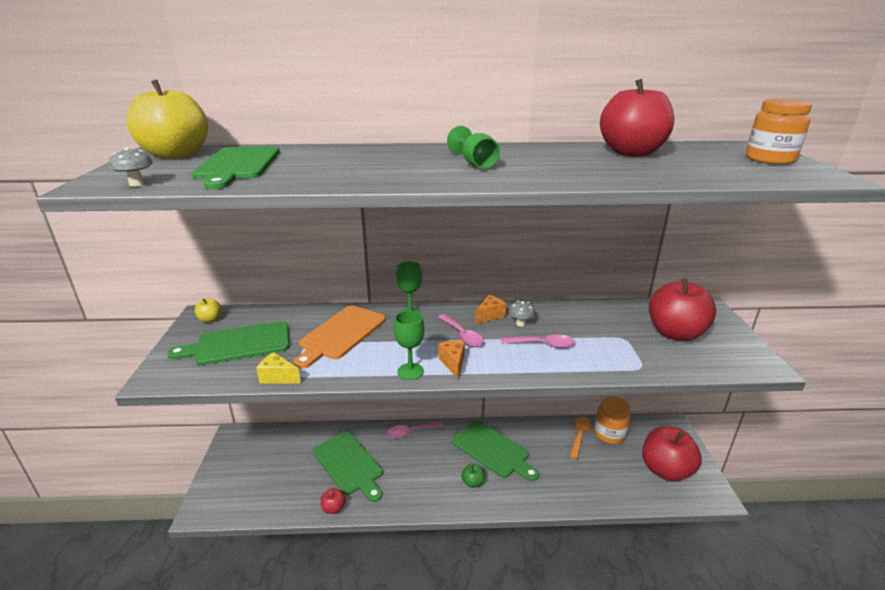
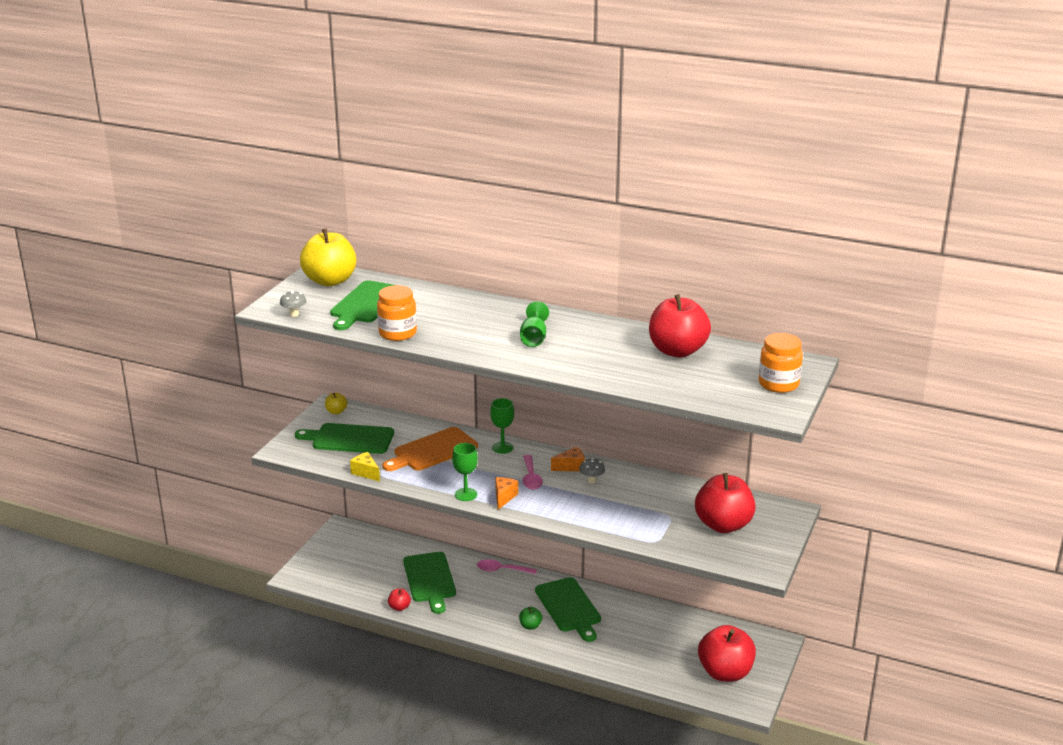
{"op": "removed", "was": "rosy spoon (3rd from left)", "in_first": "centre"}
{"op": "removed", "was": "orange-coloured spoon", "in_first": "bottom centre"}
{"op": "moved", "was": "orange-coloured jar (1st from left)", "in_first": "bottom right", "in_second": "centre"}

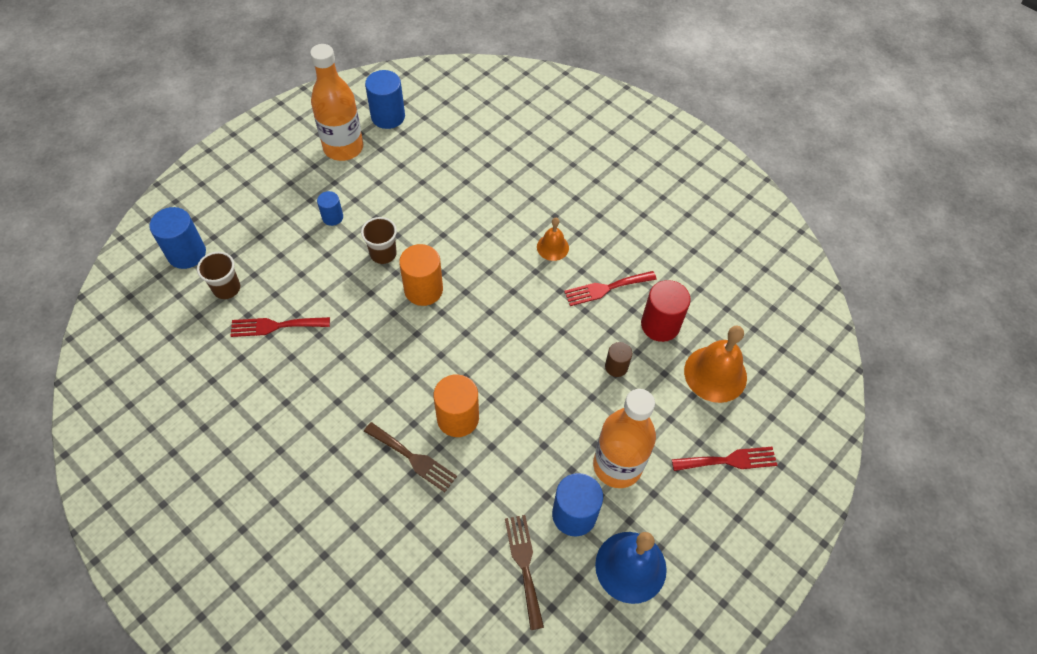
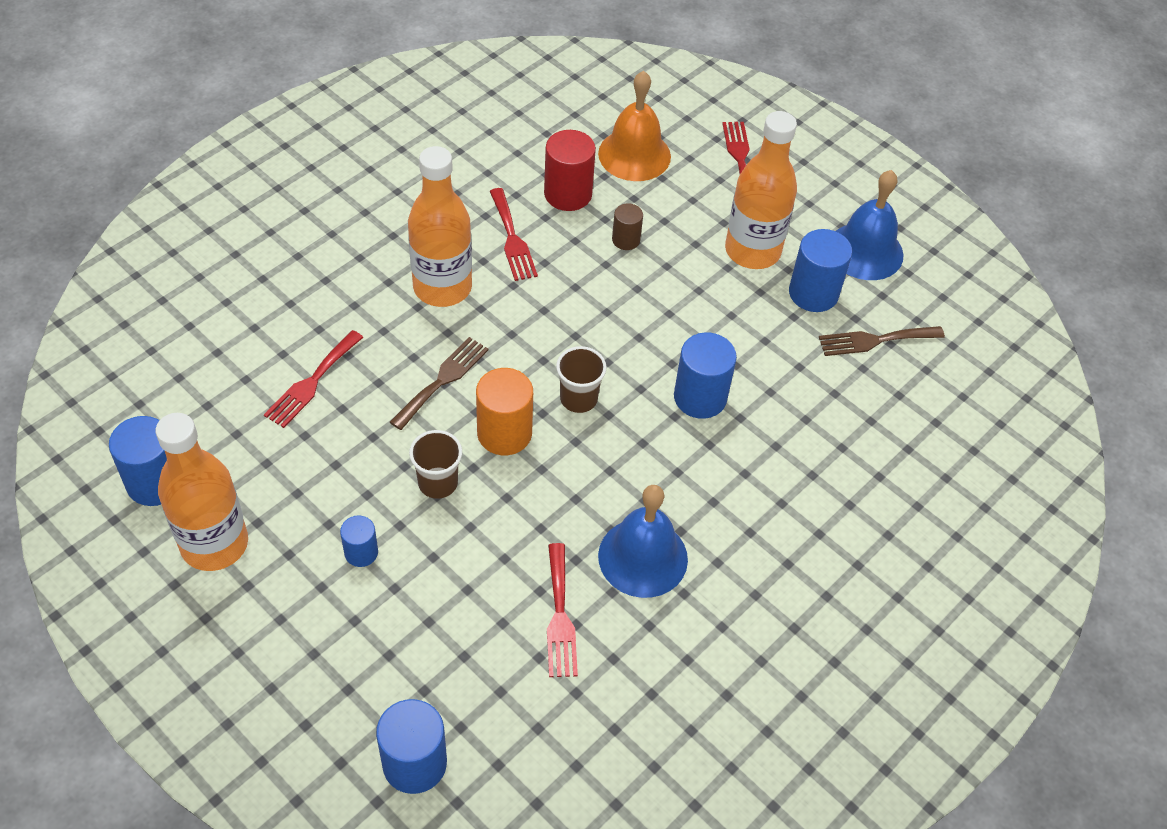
{"op": "added", "now": "red fork (1st from left)", "in_second": "middle left"}
{"op": "added", "now": "cobalt hand bell (1st from left)", "in_second": "centre"}
{"op": "moved", "was": "dark brown cup (1st from left in the first image)", "now": "dark brown cup (2nd from left)", "in_first": "middle left", "in_second": "centre"}
{"op": "moved", "was": "dark brown fork (1st from left)", "in_first": "bottom centre", "in_second": "centre"}
{"op": "replaced", "was": "orange-coloured hand bell (1st from left)", "now": "orange-coloured flask (2nd from left)", "in_first": "centre", "in_second": "top centre"}
{"op": "recoloured", "was": "orange-coloured solid cylinder (2nd from left)", "now": "cobalt solid cylinder (4th from left)", "in_first": "centre", "in_second": "centre"}

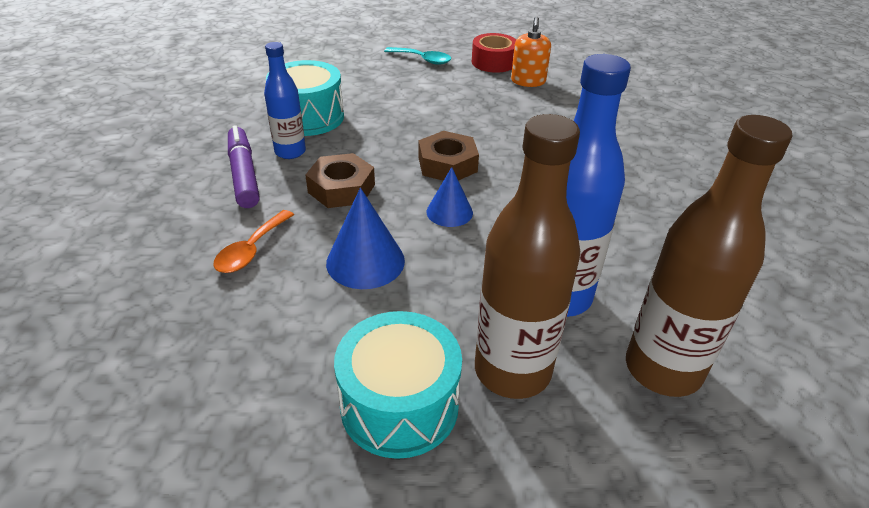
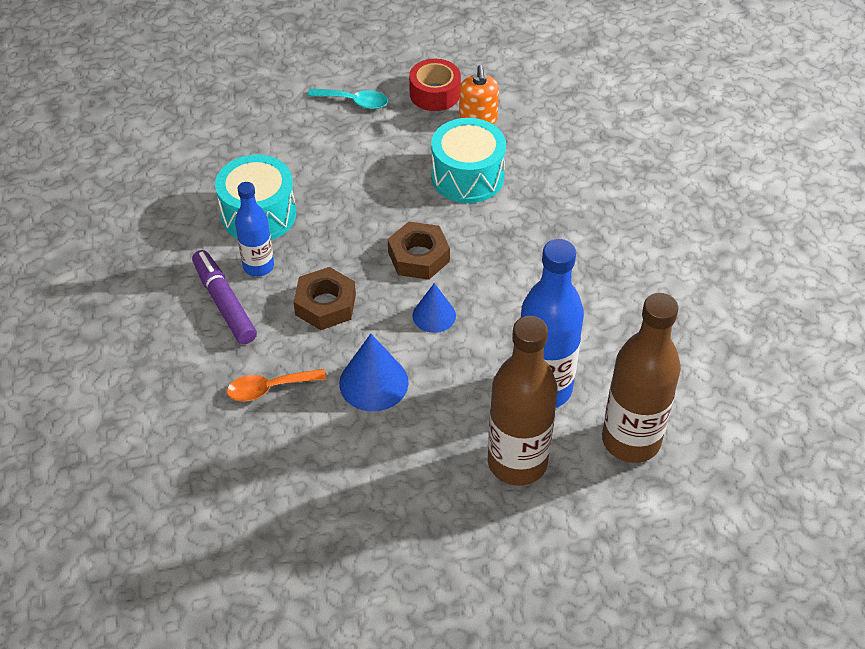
{"op": "moved", "was": "turquoise drum (2nd from left)", "in_first": "bottom centre", "in_second": "top centre"}
{"op": "turned", "was": "orange-coloured spoon", "in_first": "middle left", "in_second": "middle left", "clockwise": 60}

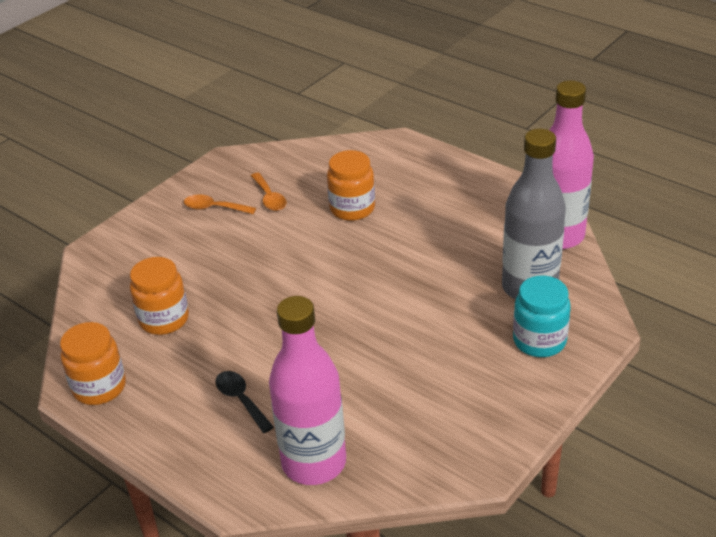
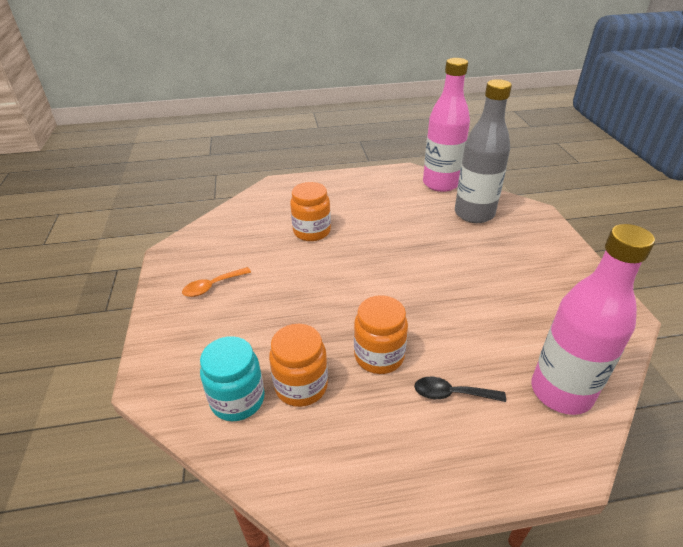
{"op": "removed", "was": "orange-coloured spoon (2nd from left)", "in_first": "centre"}
{"op": "moved", "was": "orange-coloured jar (1st from left in the first image)", "now": "orange-coloured jar (3rd from left)", "in_first": "bottom left", "in_second": "centre"}
{"op": "moved", "was": "turquoise jar", "in_first": "middle right", "in_second": "bottom centre"}

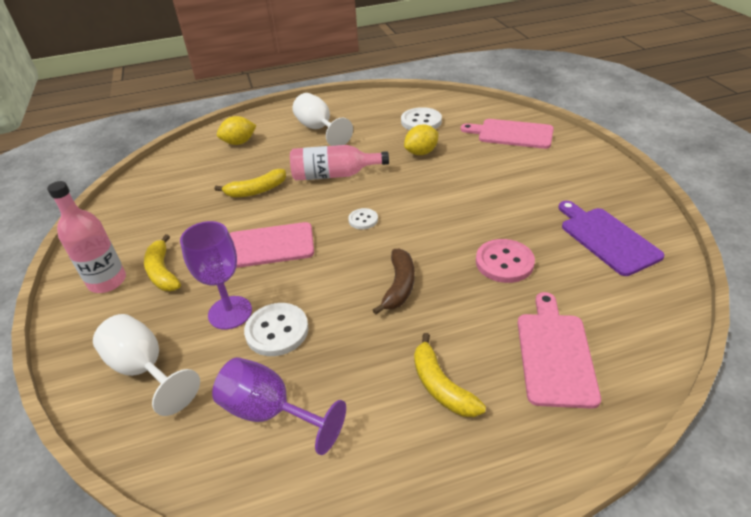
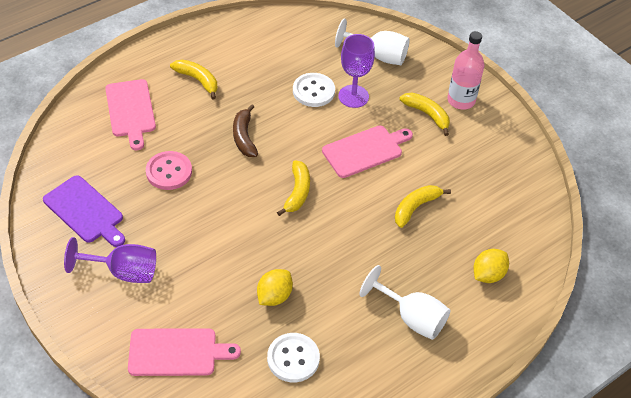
{"op": "removed", "was": "rosy flask (2nd from left)", "in_first": "top centre"}
{"op": "moved", "was": "purple wine glass (2nd from left in the first image)", "now": "purple wine glass (1st from left)", "in_first": "bottom centre", "in_second": "middle left"}
{"op": "replaced", "was": "pure white shirt button (2nd from left)", "now": "yellow banana fruit (2nd from left)", "in_first": "centre", "in_second": "centre"}

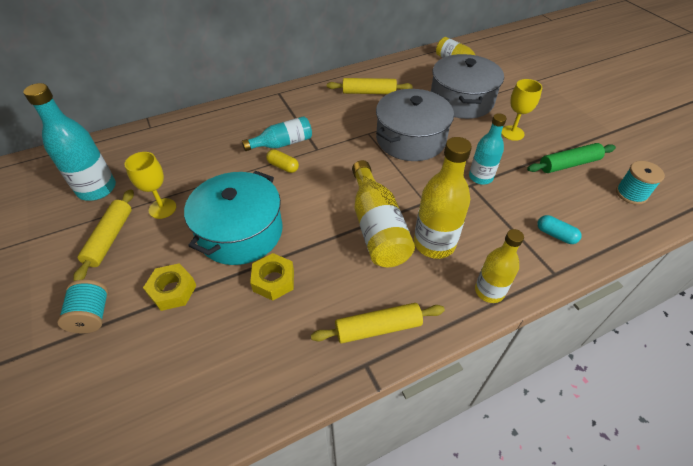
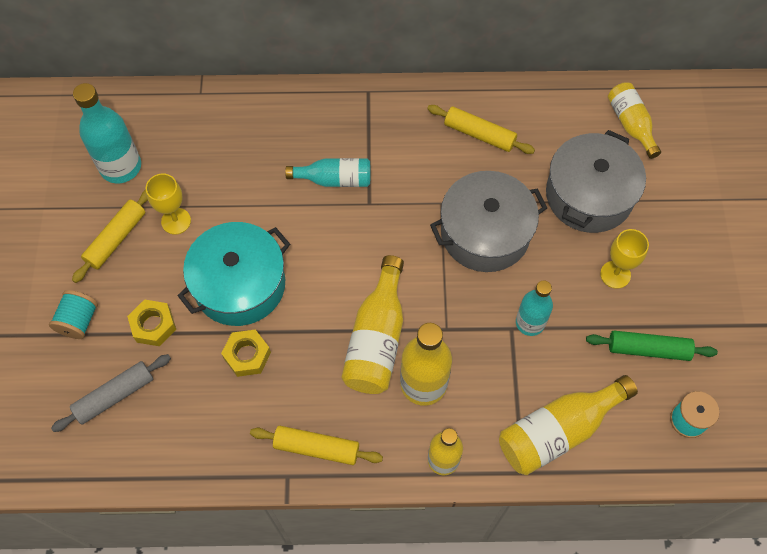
{"op": "removed", "was": "yellow pill shape", "in_first": "centre"}
{"op": "added", "now": "grey rolling pin", "in_second": "bottom left"}
{"op": "replaced", "was": "turquoise pill shape", "now": "yellow flask (4th from left)", "in_first": "middle right", "in_second": "bottom right"}

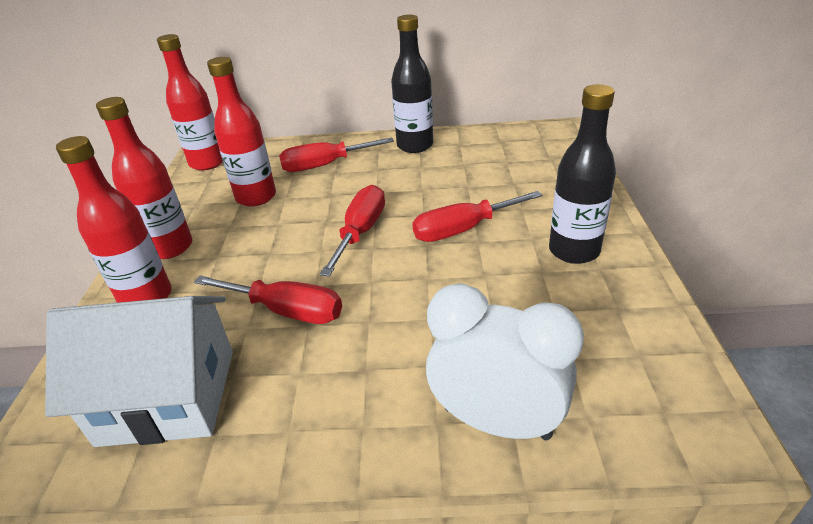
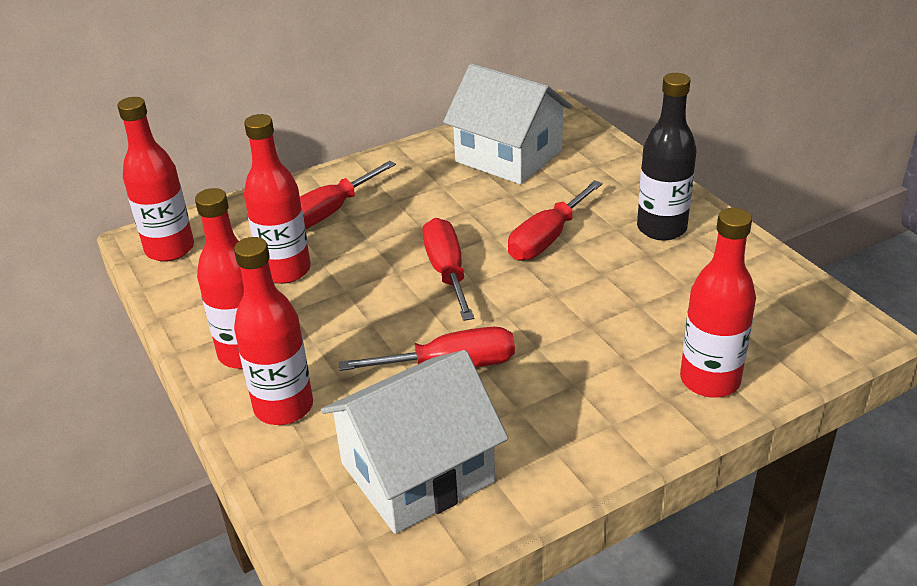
{"op": "removed", "was": "black flask (1st from left)", "in_first": "top centre"}
{"op": "added", "now": "pure white house (2nd from left)", "in_second": "top centre"}
{"op": "replaced", "was": "pure white alarm clock", "now": "red flask (5th from left)", "in_first": "bottom centre", "in_second": "middle right"}

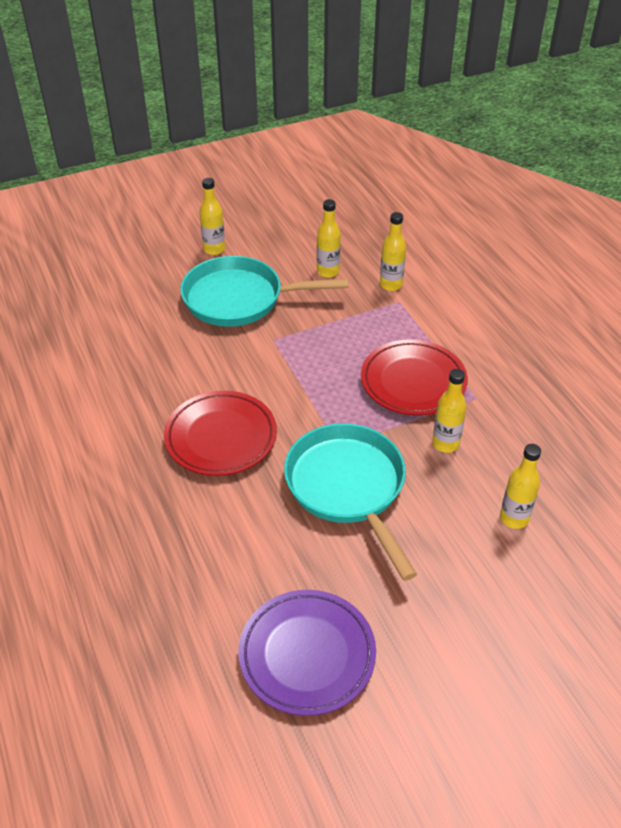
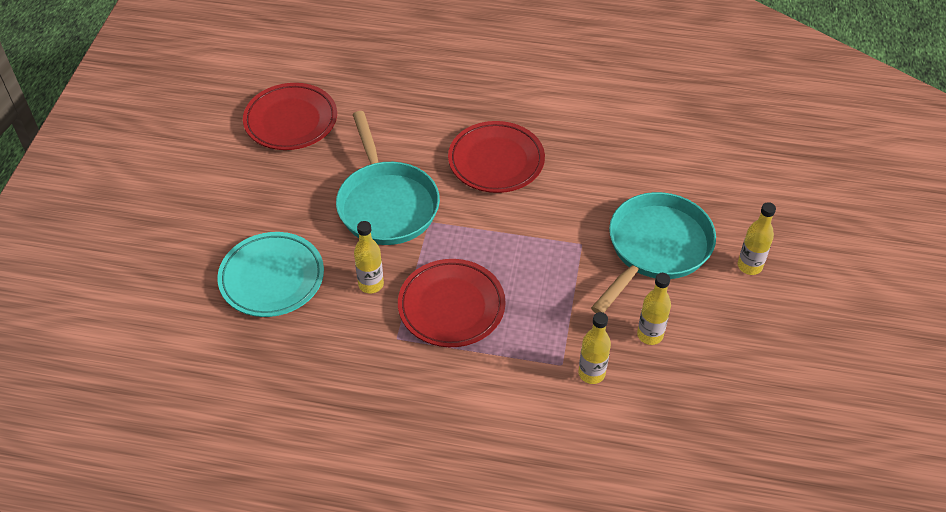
{"op": "replaced", "was": "yellow flask (5th from left)", "now": "turquoise flat dish", "in_first": "middle right", "in_second": "middle left"}
{"op": "recoloured", "was": "purple flat dish", "now": "red flat dish (1st from left)", "in_first": "bottom centre", "in_second": "top left"}
{"op": "turned", "was": "turquoise pan (2nd from left in the first image)", "in_first": "centre", "in_second": "centre", "clockwise": 60}

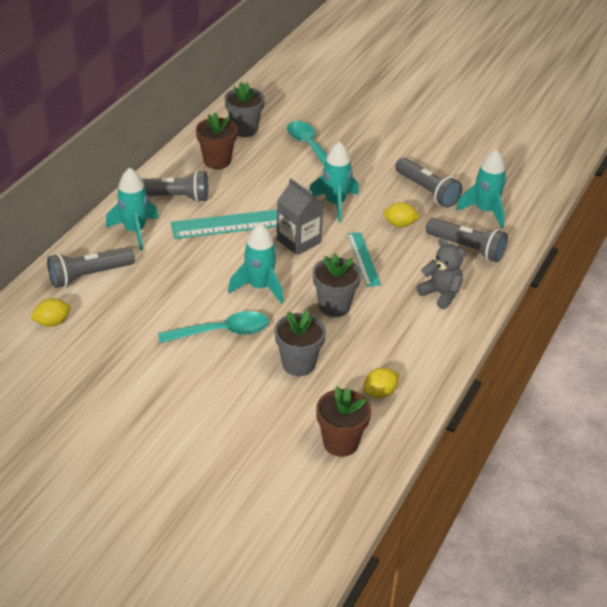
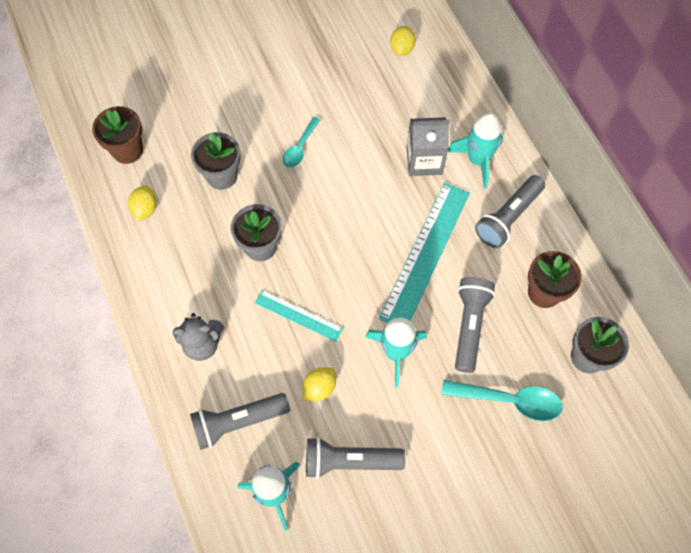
{"op": "removed", "was": "turquoise rocket (2nd from left)", "in_first": "centre"}
{"op": "moved", "was": "grey torch (1st from left in the first image)", "now": "grey torch (3rd from left)", "in_first": "middle left", "in_second": "middle right"}
{"op": "moved", "was": "grey milk carton", "in_first": "centre", "in_second": "top centre"}
{"op": "resized", "was": "turquoise spoon (1st from left)", "in_first": "centre", "in_second": "top centre", "ratio": 0.62}

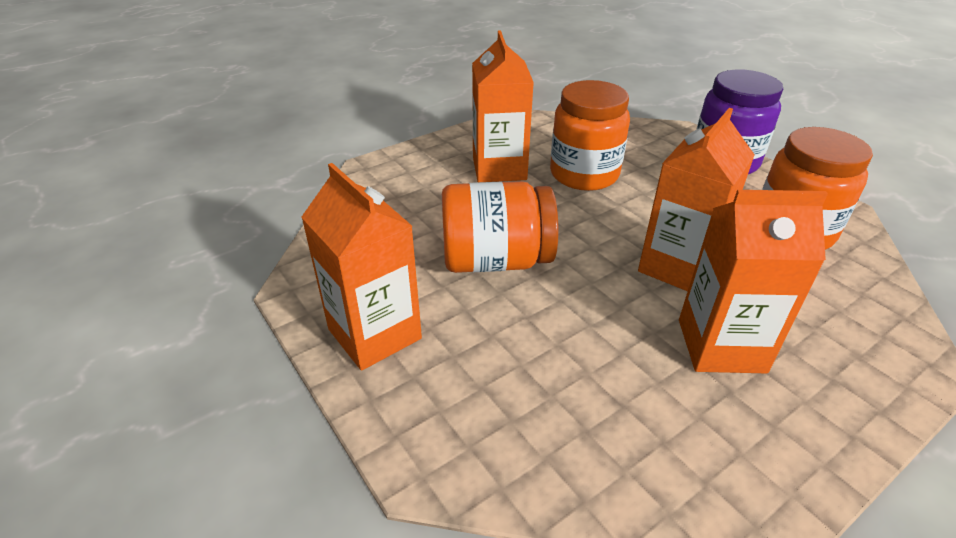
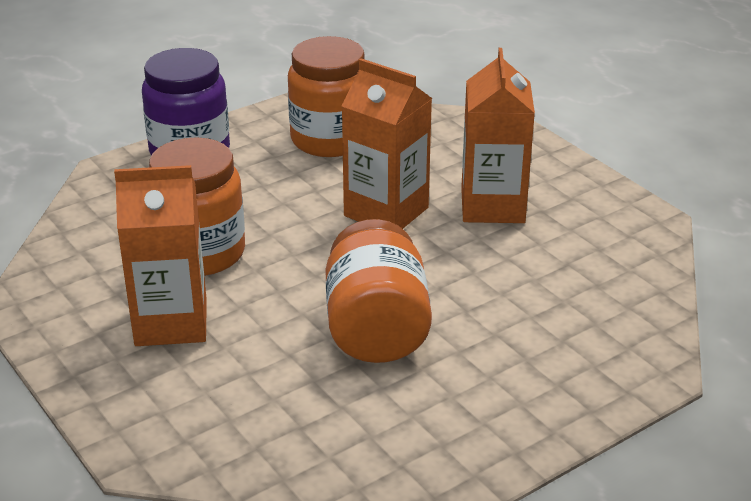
{"op": "removed", "was": "orange-coloured milk carton (1st from left)", "in_first": "centre"}

